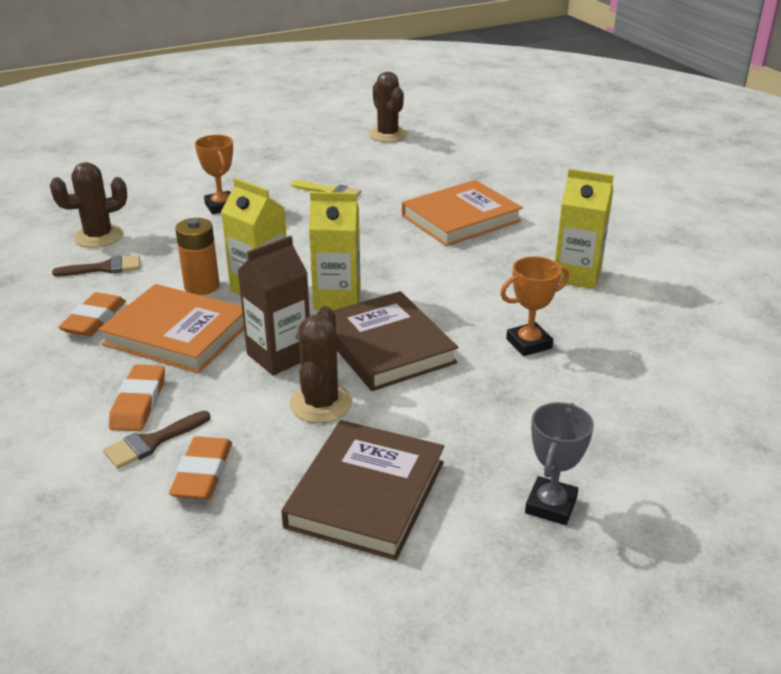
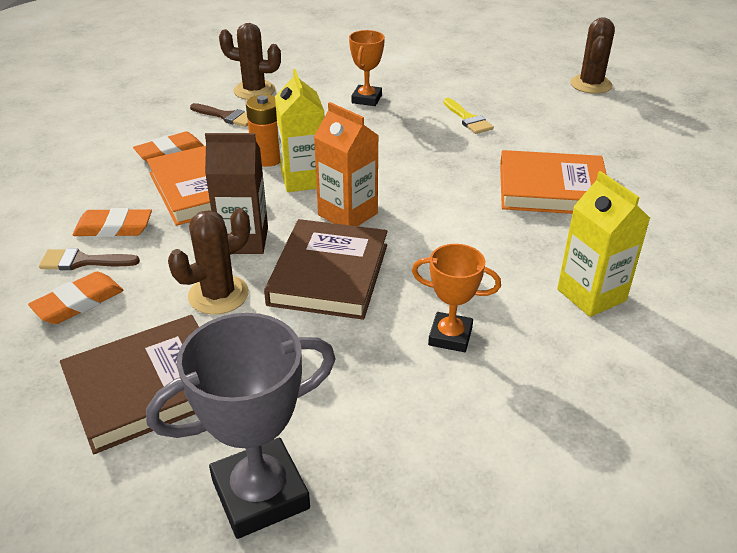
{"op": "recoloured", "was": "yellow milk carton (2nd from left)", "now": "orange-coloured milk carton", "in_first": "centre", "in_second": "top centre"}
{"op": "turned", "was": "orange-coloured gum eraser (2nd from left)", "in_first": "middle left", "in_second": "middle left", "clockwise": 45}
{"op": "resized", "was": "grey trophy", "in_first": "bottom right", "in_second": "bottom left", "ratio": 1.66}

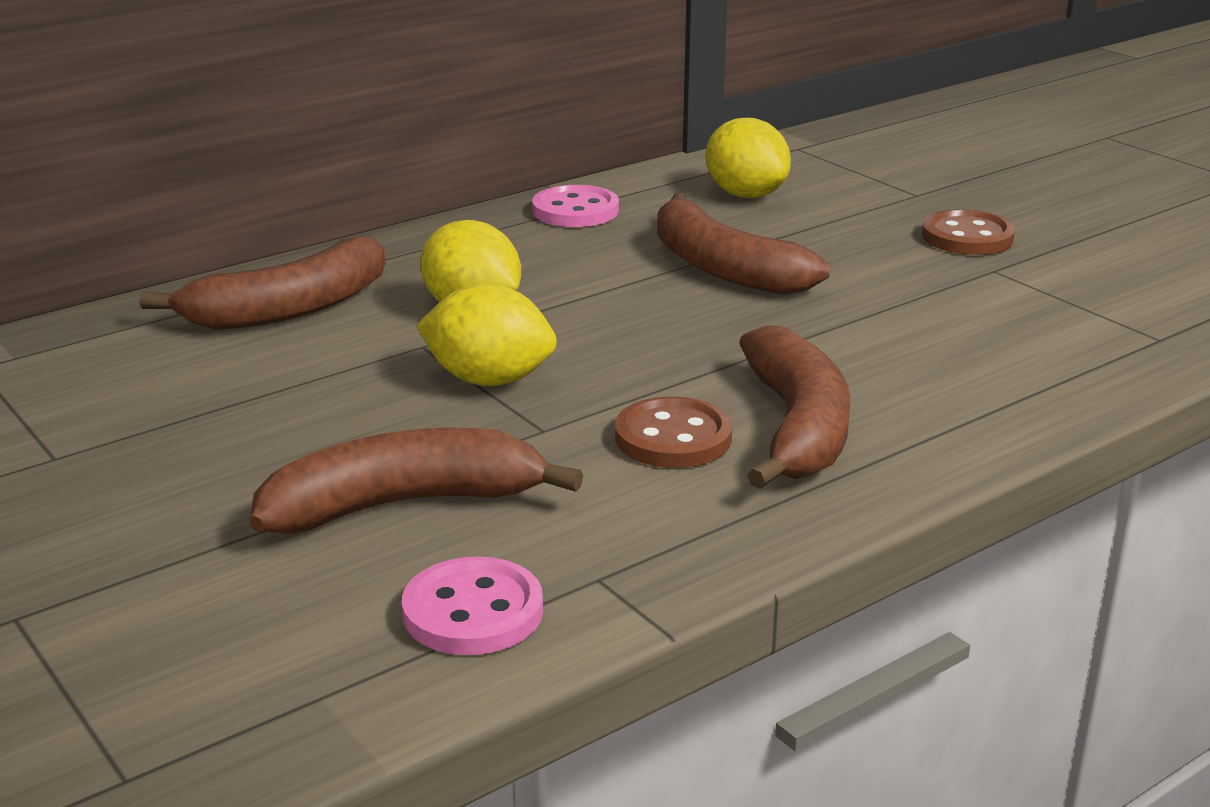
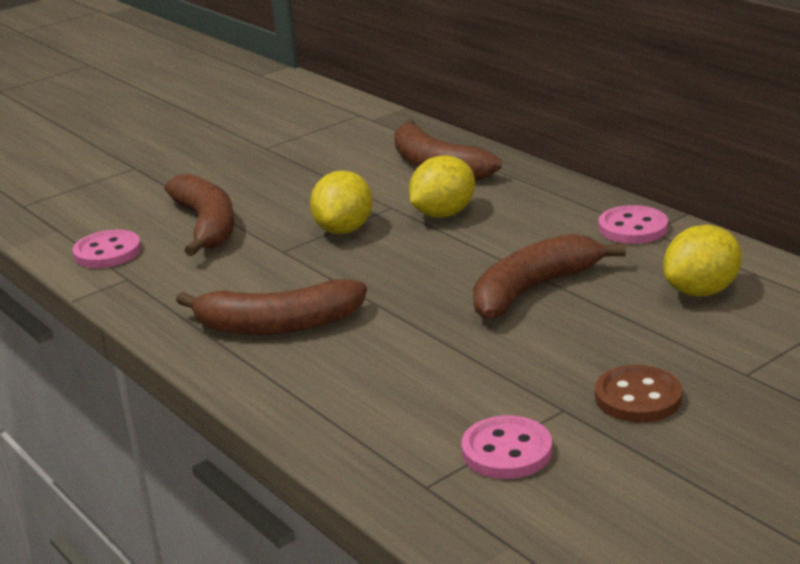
{"op": "removed", "was": "dark brown shirt button (1st from left)", "in_first": "centre"}
{"op": "added", "now": "rosy shirt button (2nd from left)", "in_second": "bottom centre"}

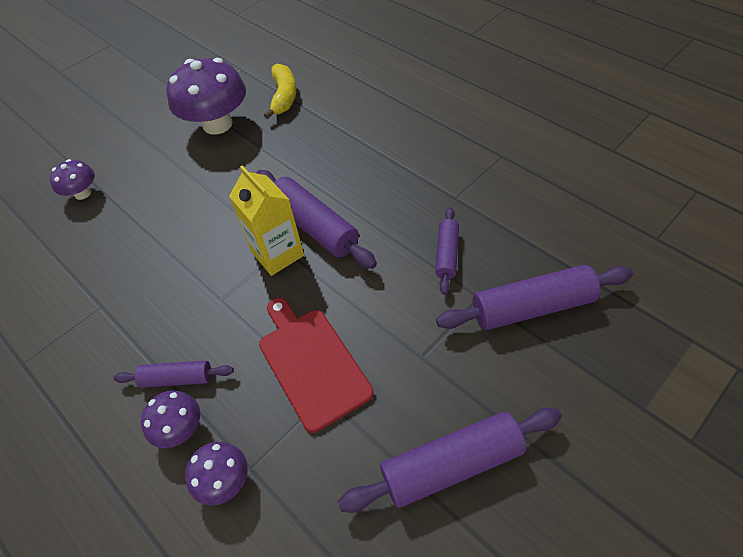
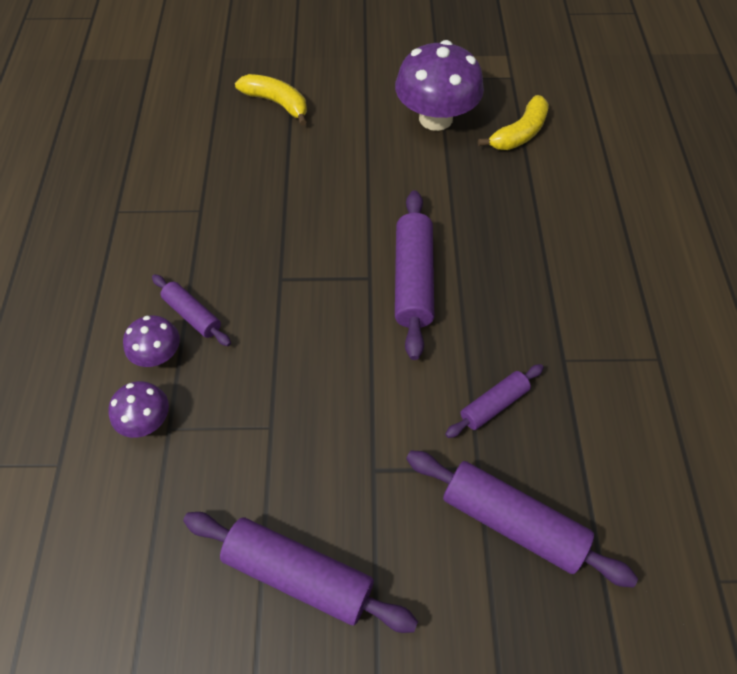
{"op": "removed", "was": "yellow milk carton", "in_first": "centre"}
{"op": "removed", "was": "red cutting board", "in_first": "centre"}
{"op": "replaced", "was": "purple toadstool (1st from left)", "now": "yellow banana fruit (1st from left)", "in_first": "top left", "in_second": "top centre"}

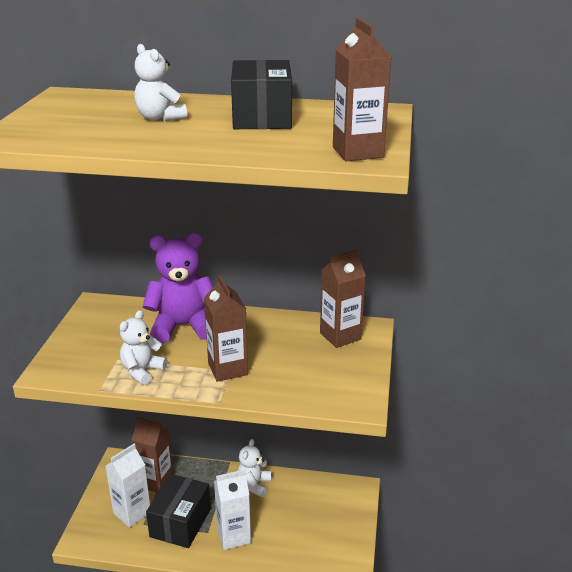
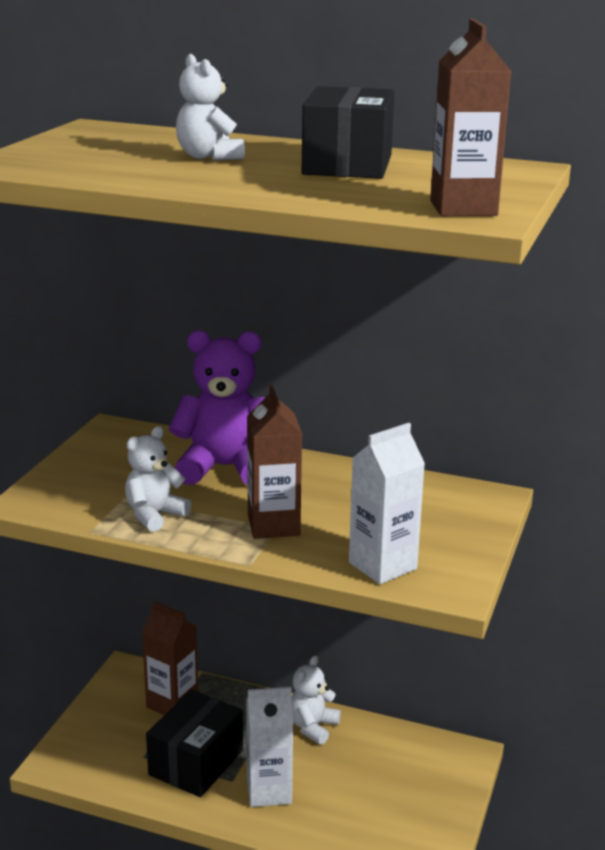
{"op": "removed", "was": "dark brown milk carton (3rd from left)", "in_first": "centre"}
{"op": "moved", "was": "pure white milk carton (1st from left in the first image)", "now": "pure white milk carton (2nd from left)", "in_first": "bottom left", "in_second": "centre"}

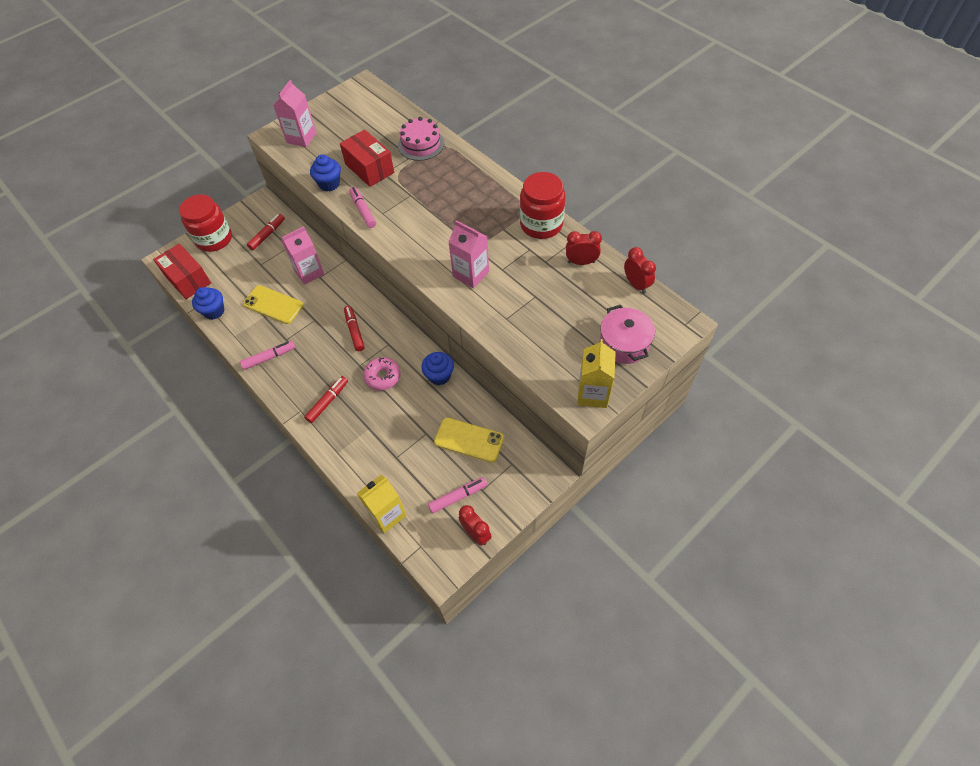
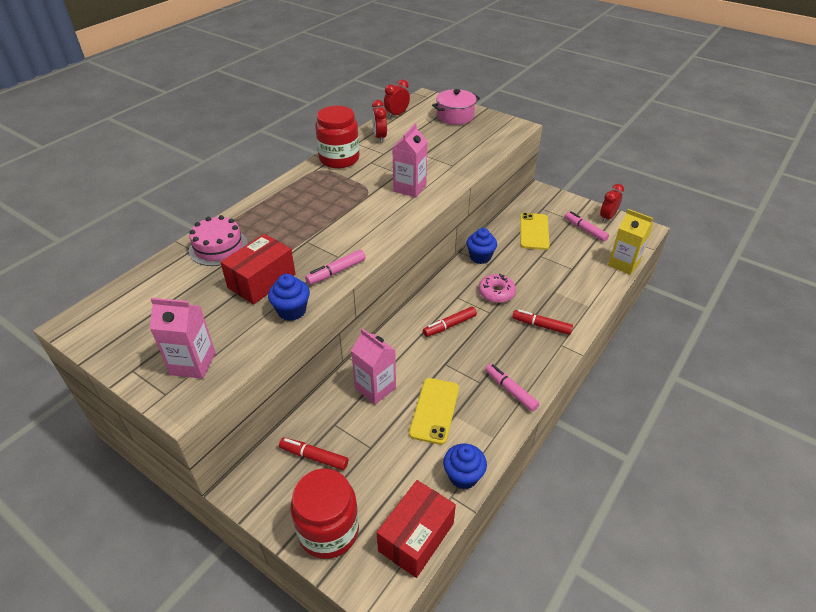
{"op": "removed", "was": "yellow milk carton (2nd from left)", "in_first": "centre"}

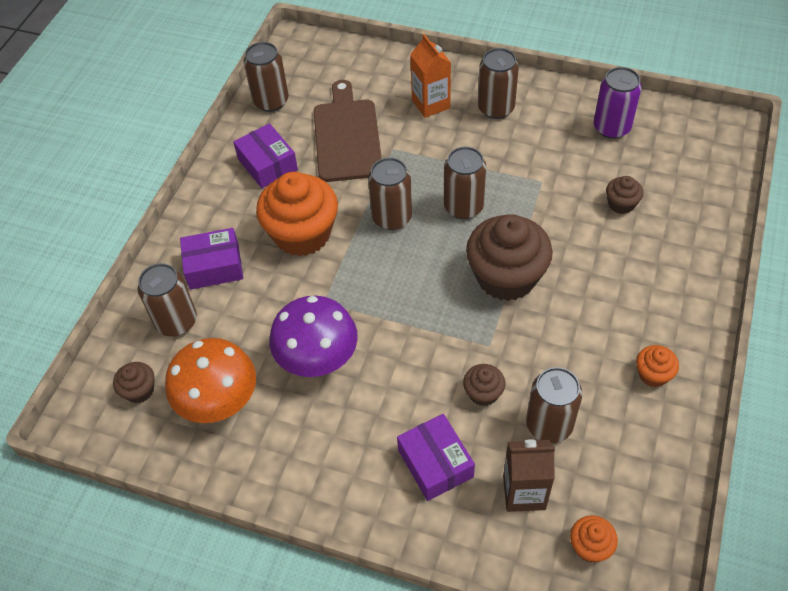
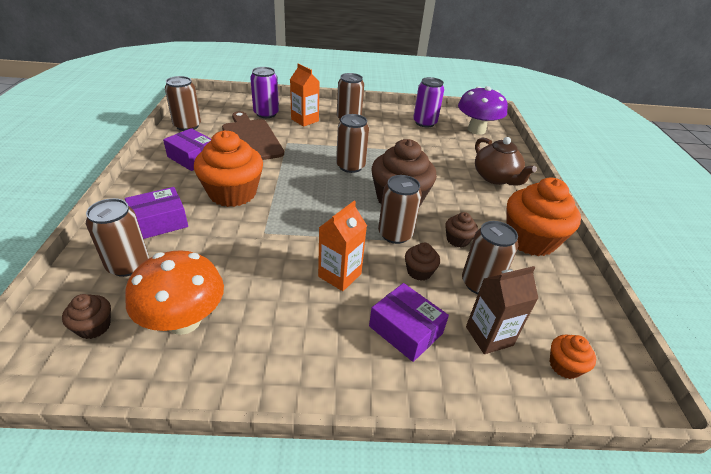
{"op": "added", "now": "purple can (1st from left)", "in_second": "top centre"}
{"op": "added", "now": "orange-coloured milk carton (2nd from left)", "in_second": "centre"}
{"op": "added", "now": "dark brown tea pot", "in_second": "middle right"}
{"op": "moved", "was": "purple toadstool", "in_first": "centre", "in_second": "top right"}
{"op": "moved", "was": "dark brown can (3rd from left in the first image)", "now": "dark brown can (5th from left)", "in_first": "top centre", "in_second": "centre"}
{"op": "moved", "was": "dark brown muffin (4th from left)", "in_first": "top right", "in_second": "centre"}
{"op": "resized", "was": "orange-coloured muffin (3rd from left in the first image)", "in_first": "middle right", "in_second": "middle right", "ratio": 2.17}

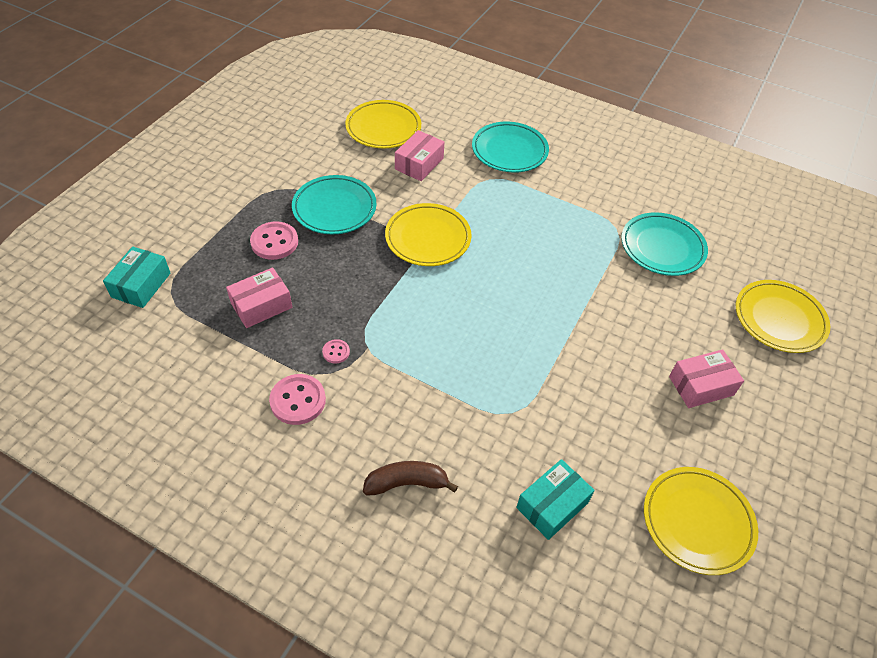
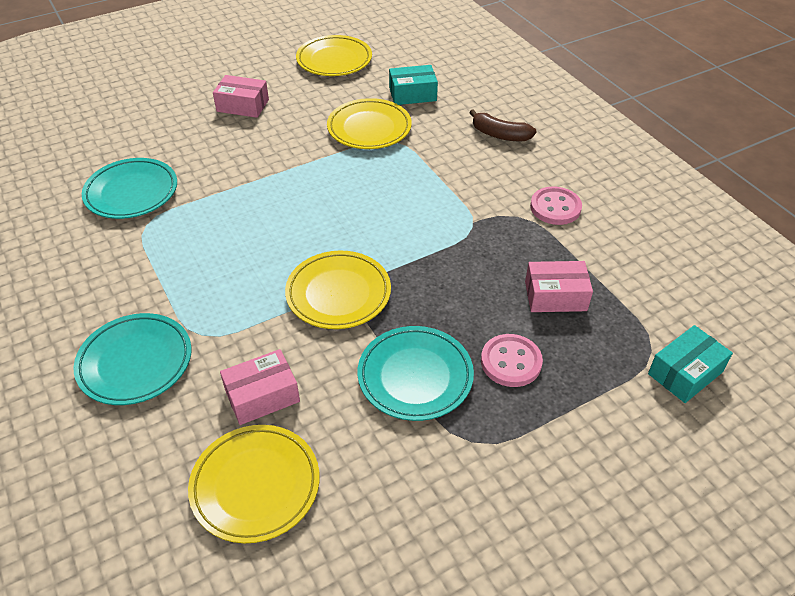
{"op": "removed", "was": "rosy shirt button (3rd from left)", "in_first": "centre"}
{"op": "moved", "was": "yellow flat dish (4th from left)", "in_first": "middle right", "in_second": "top centre"}

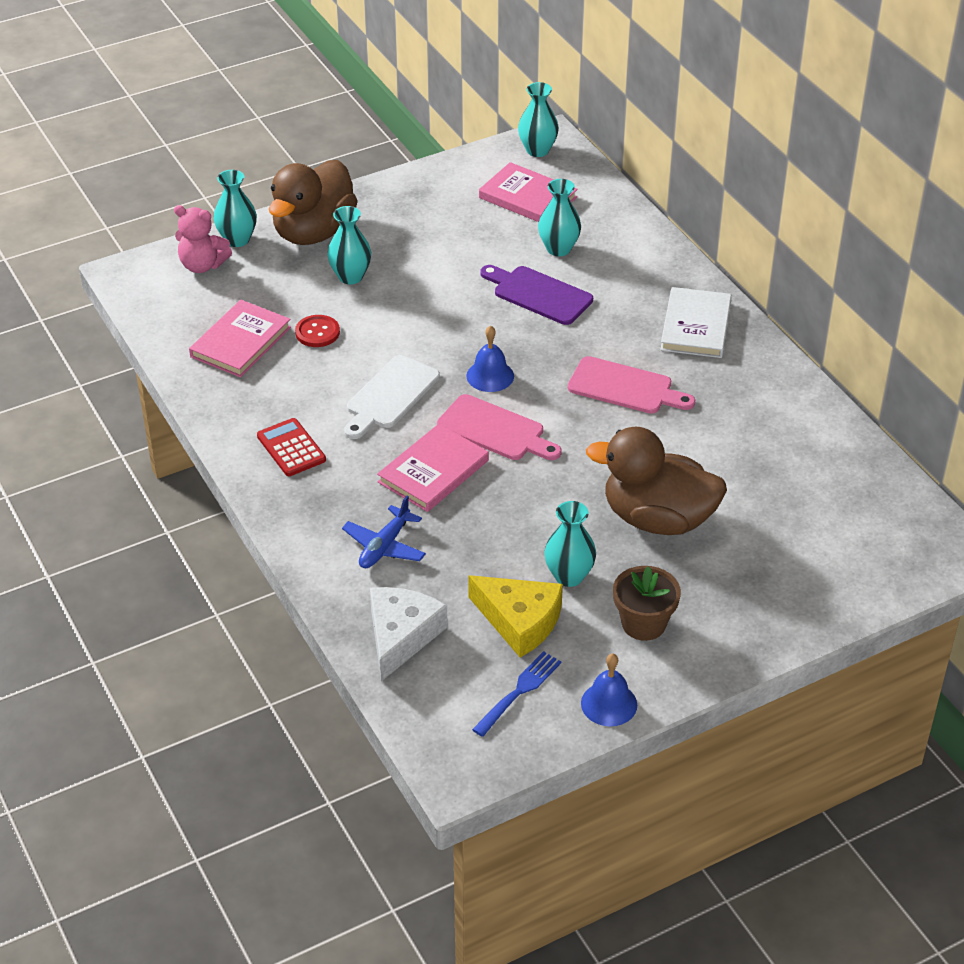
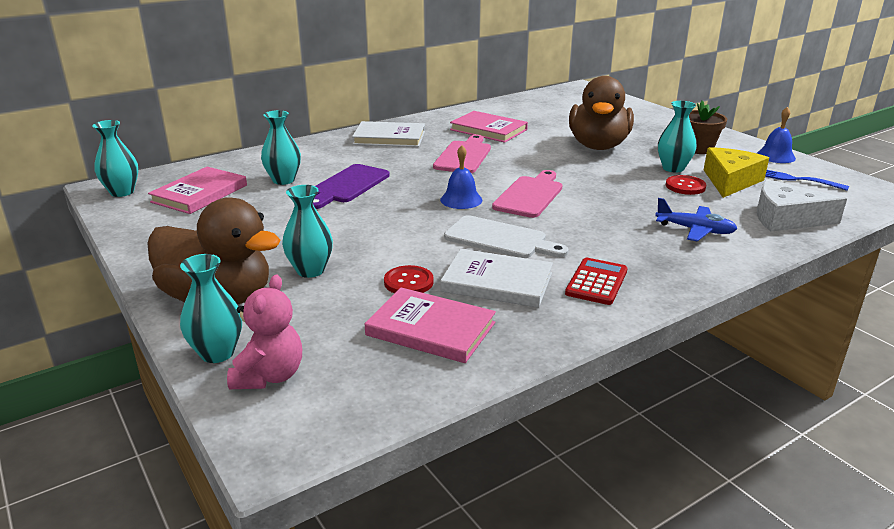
{"op": "added", "now": "pure white hardback (2nd from left)", "in_second": "centre"}
{"op": "added", "now": "red shirt button (2nd from left)", "in_second": "middle right"}
{"op": "moved", "was": "rosy hardback (2nd from left in the first image)", "now": "rosy hardback (3rd from left)", "in_first": "centre", "in_second": "top centre"}
{"op": "turned", "was": "red calculator", "in_first": "middle left", "in_second": "middle right", "clockwise": 150}

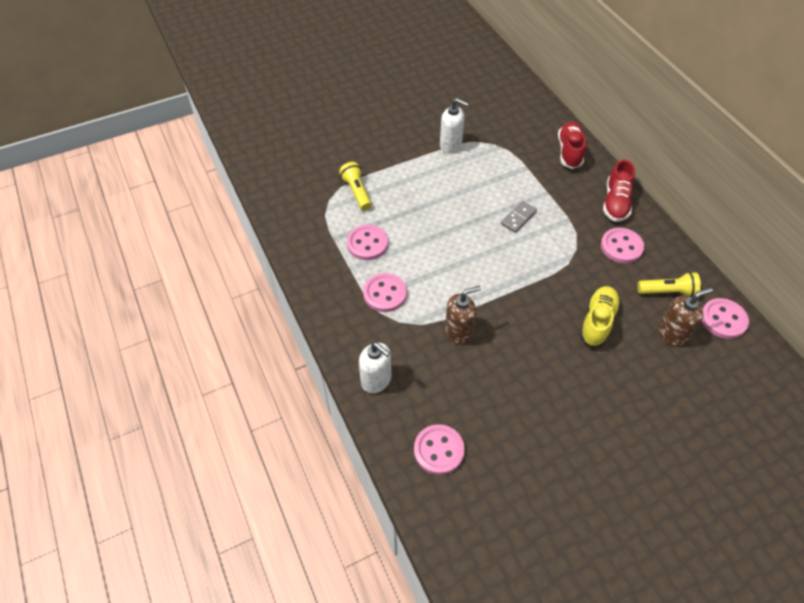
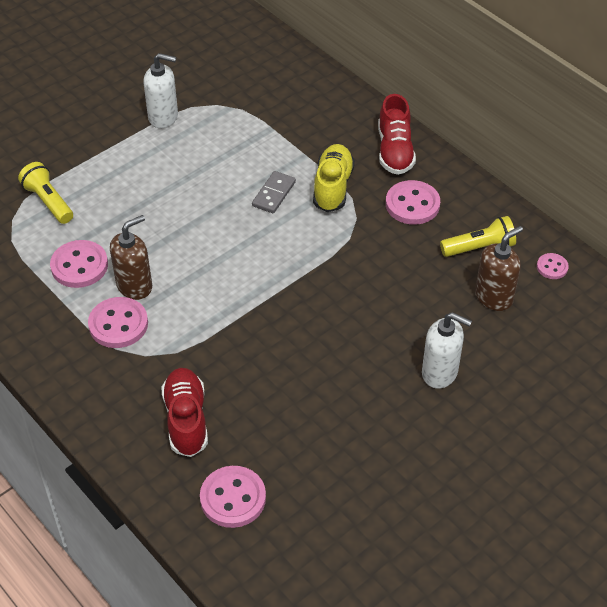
{"op": "moved", "was": "pure white pump bottle (1st from left in the first image)", "now": "pure white pump bottle (2nd from left)", "in_first": "centre", "in_second": "middle right"}
{"op": "moved", "was": "dark brown pump bottle (1st from left)", "in_first": "centre", "in_second": "middle left"}
{"op": "moved", "was": "red shoe (1st from left)", "in_first": "top right", "in_second": "bottom left"}
{"op": "moved", "was": "yellow shoe", "in_first": "middle right", "in_second": "top centre"}
{"op": "resized", "was": "rosy shirt button (5th from left)", "in_first": "middle right", "in_second": "middle right", "ratio": 0.55}

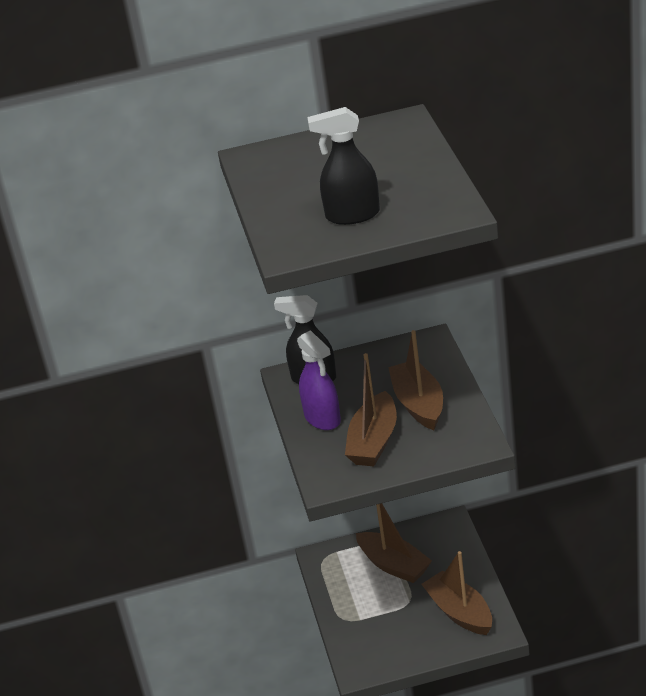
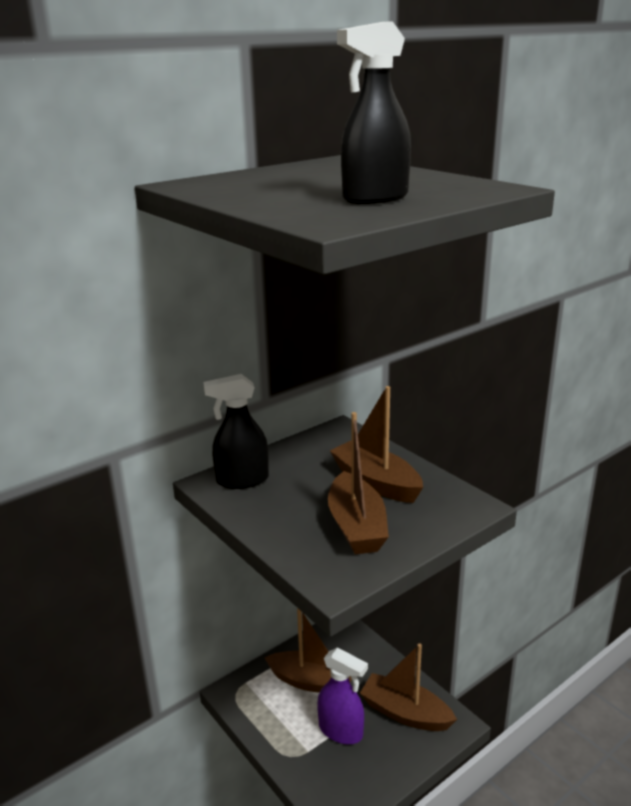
{"op": "moved", "was": "purple sprayer", "in_first": "centre", "in_second": "bottom centre"}

